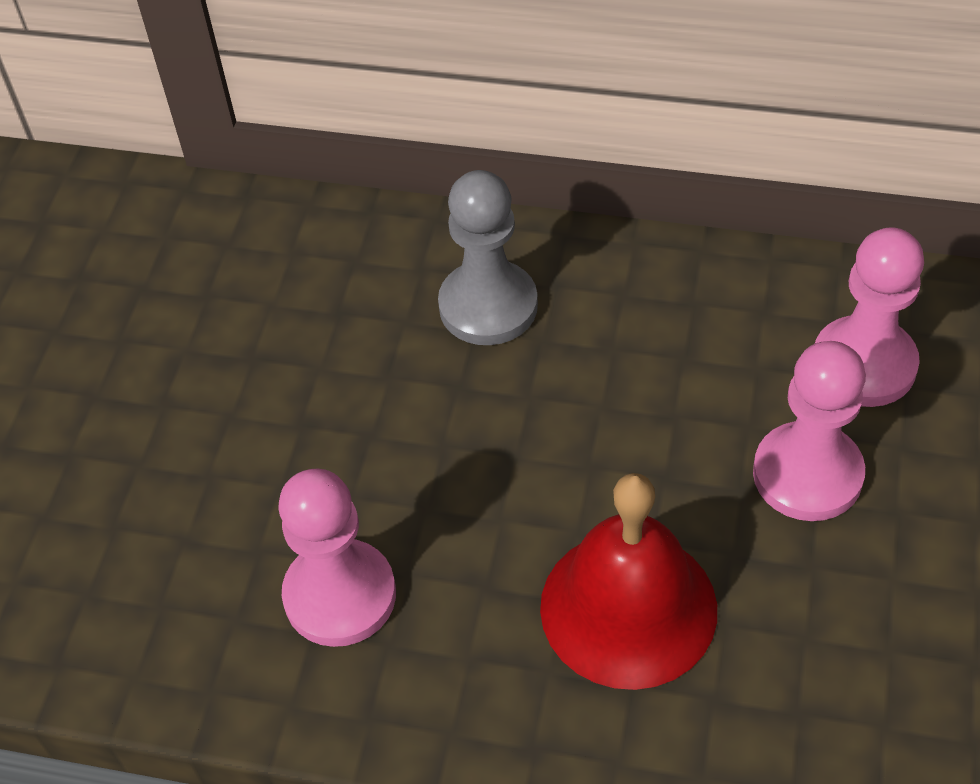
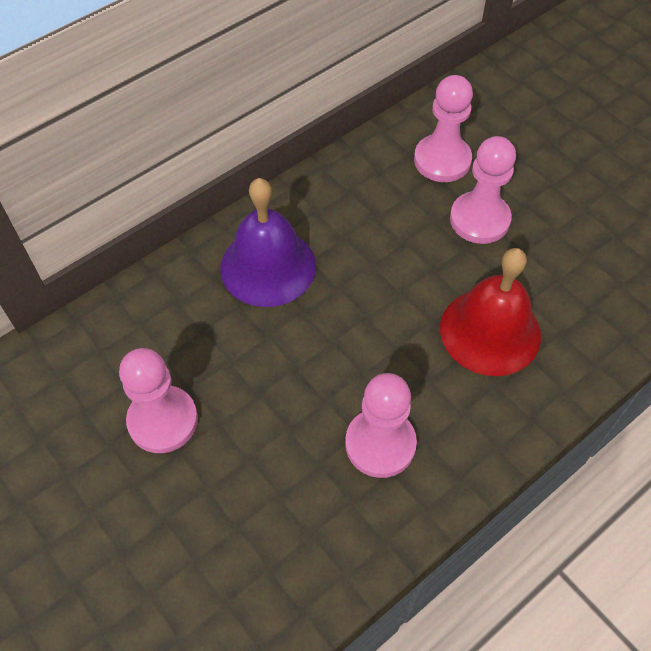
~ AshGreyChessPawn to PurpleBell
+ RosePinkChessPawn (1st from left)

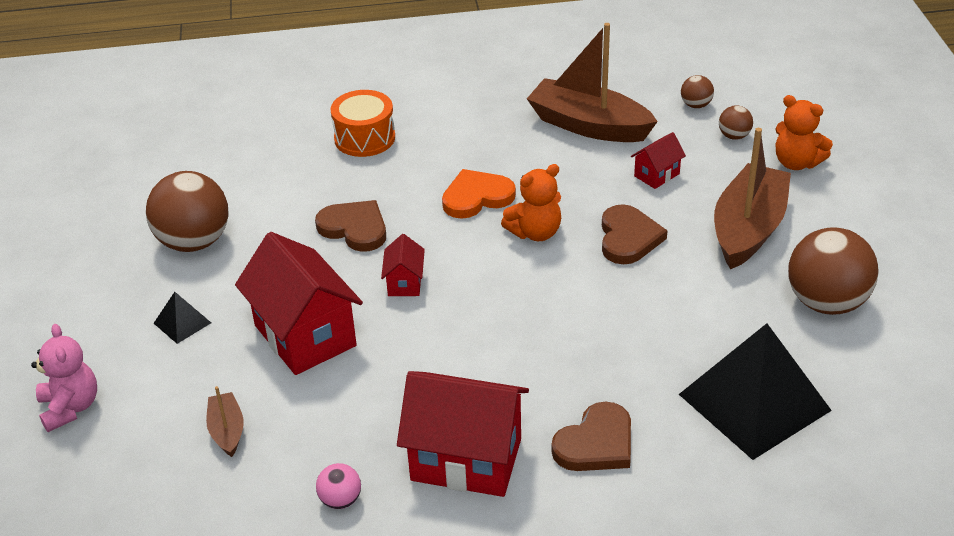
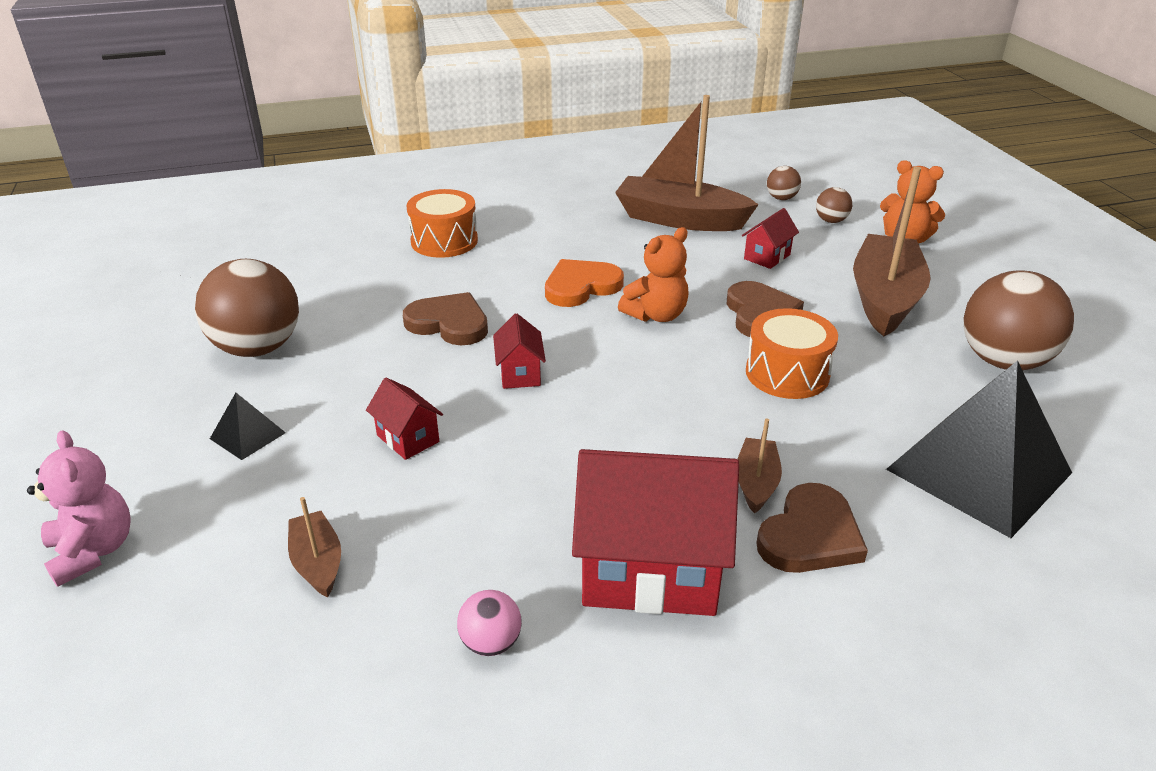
~ ScarletCottage (1st from left) x0.47
+ OrangeColouredSnareDrum (2nd from left)
+ DarkBrownBoat (3rd from left)

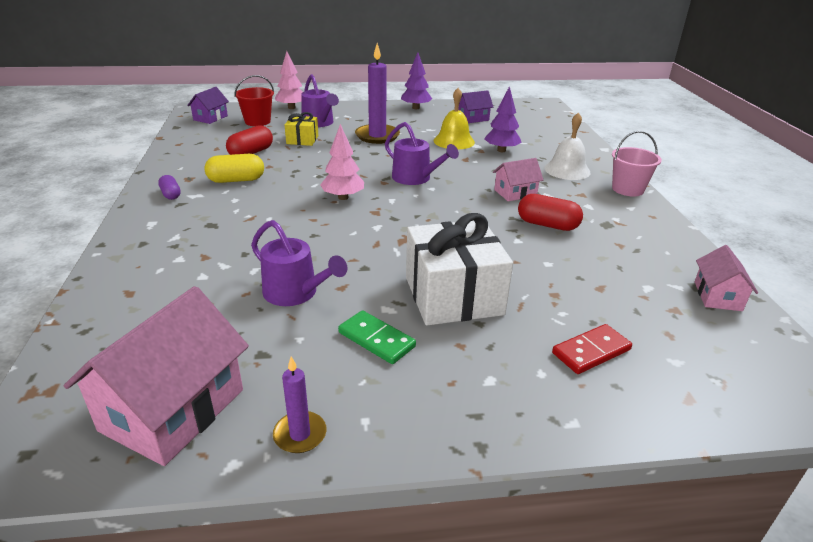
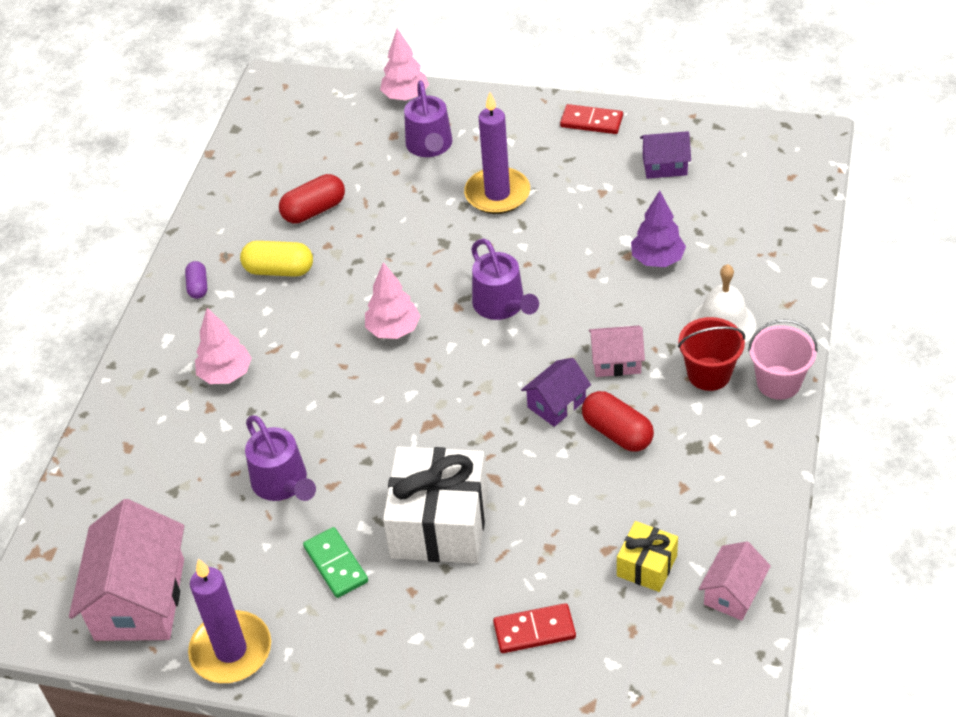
~ PurpleFirTree (1st from left) to ScarletDominoTile (2nd from left)
~ ScarletBucket
~ PurpleCottage (1st from left)
- GoldenBell
~ GoldenGift
~ RosePinkCottage (1st from left) 45 degrees counterclockwise
~ PurpleCandle (1st from left) x1.82
+ RosePinkFirTree (1st from left)

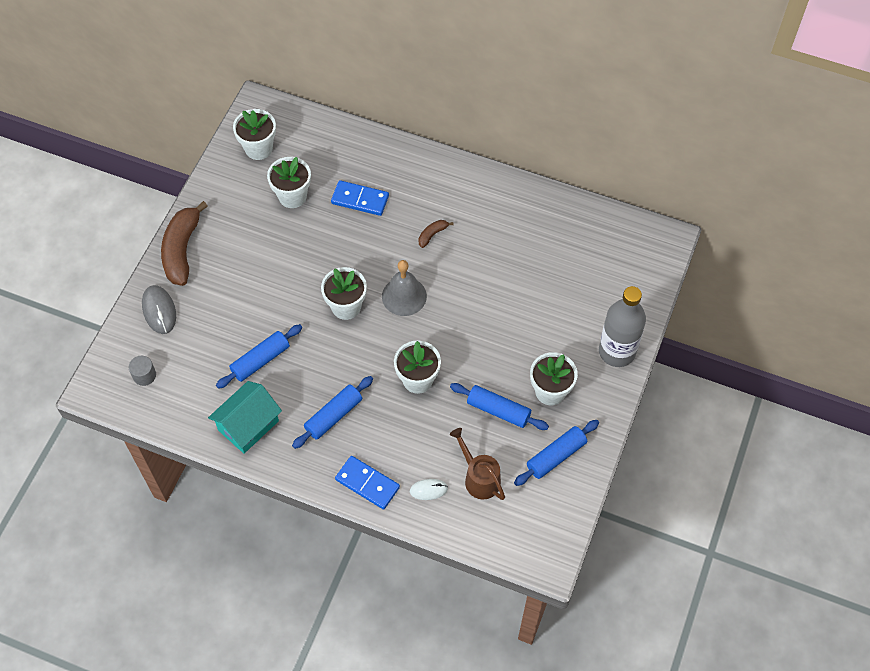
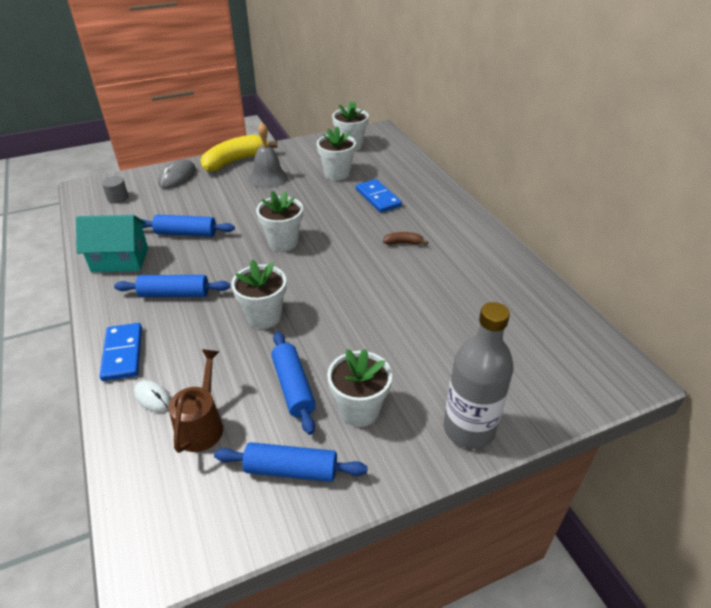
~ DarkBrownToyBanana (1st from left) to GoldenToyBanana
~ AshGreyBell

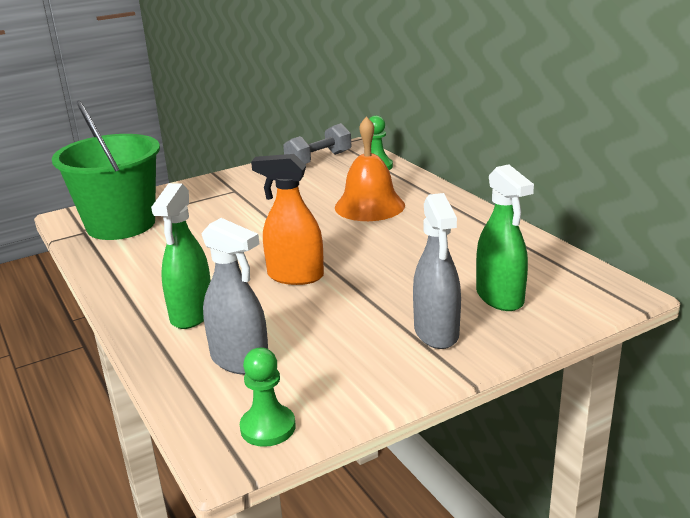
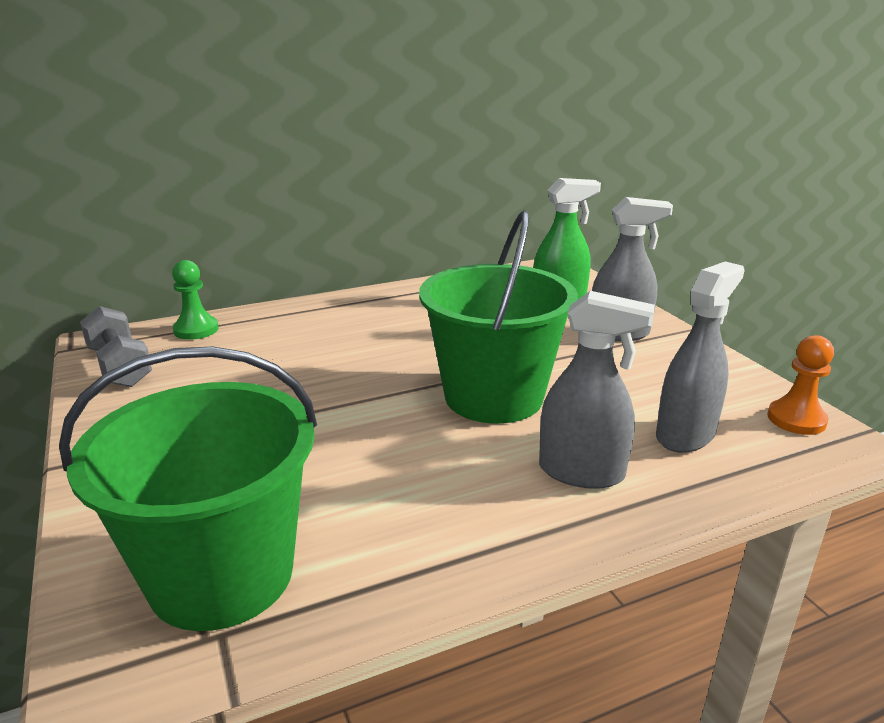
- OrangeColouredBell
~ OrangeColouredSprayer to EmeraldBucket (2nd from left)
~ EmeraldSprayer (1st from left) to AshGreySprayer (1st from left)
~ EmeraldChessPawn (1st from left) to OrangeColouredChessPawn

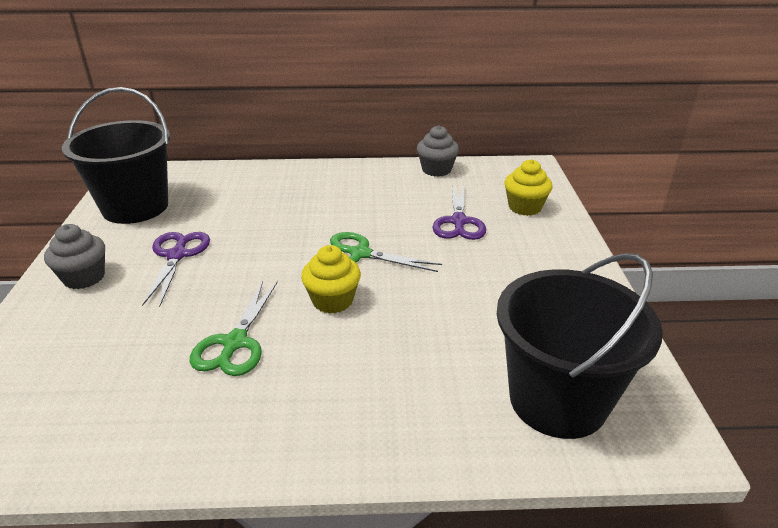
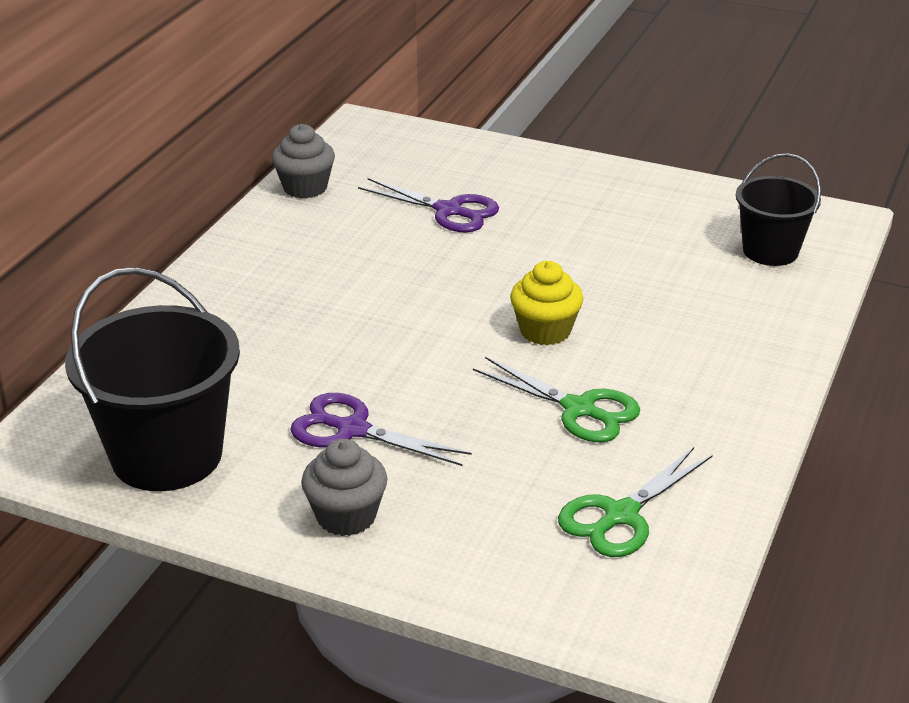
- GoldenMuffin (2nd from left)
~ EmeraldScissors (2nd from left)
~ EbonyBucket (2nd from left) x0.60

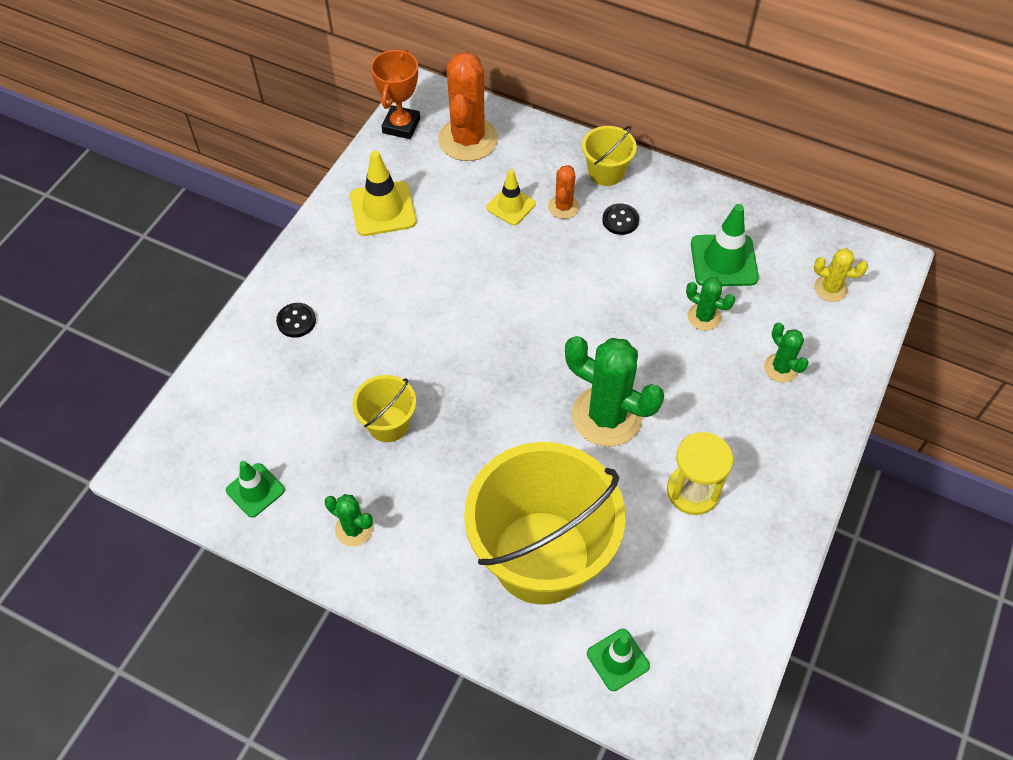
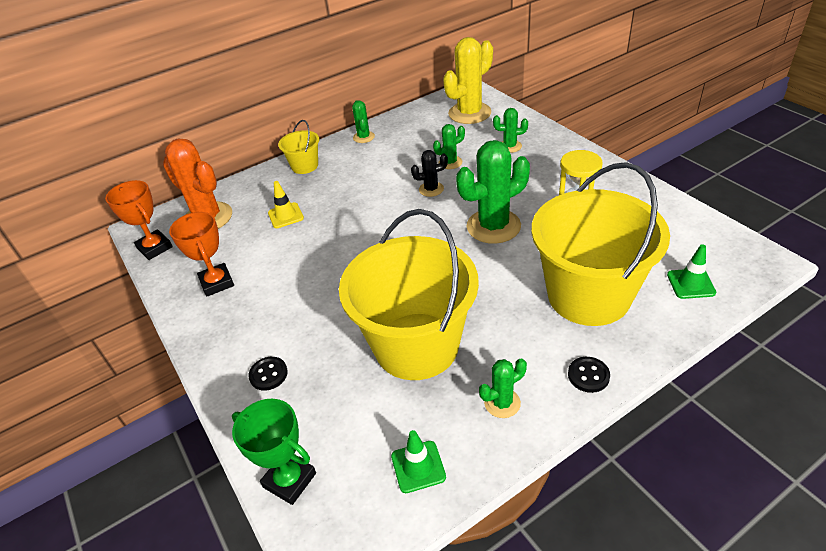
~ GoldenSafetyCone (1st from left) to OrangeColouredTrophy (2nd from left)
- OrangeColouredPricklyPlant (2nd from left)
~ EbonyShirtButton (2nd from left)
- EmeraldSafetyCone (3rd from left)
~ GoldenPricklyPlant x1.98
~ GoldenBucket (1st from left in the first image) x2.24
+ EmeraldPricklyPlant (1st from left)
+ EbonyPricklyPlant
+ EmeraldTrophy

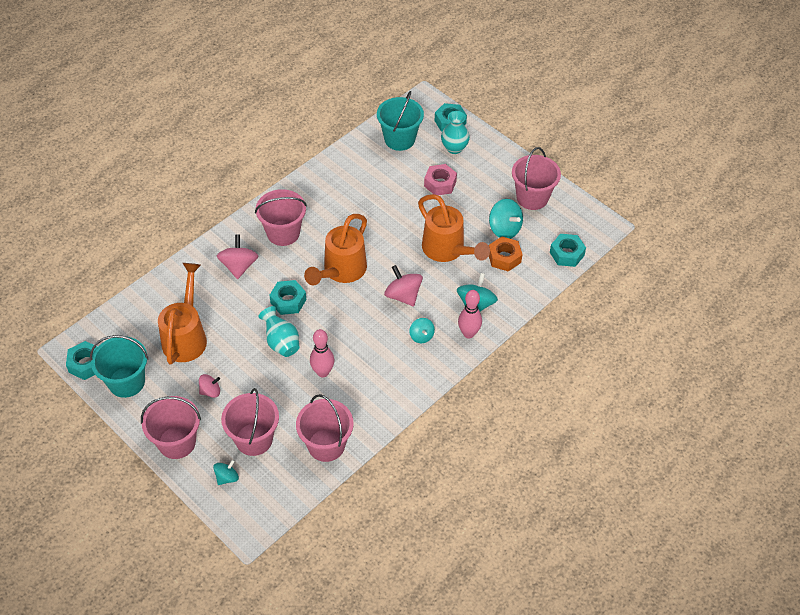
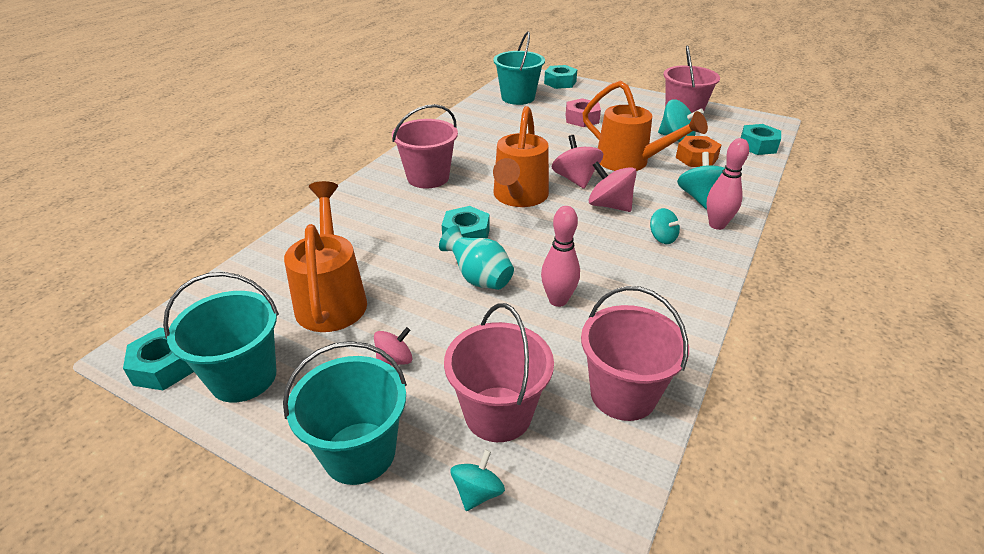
- TurquoiseVase (2nd from left)
~ RosePinkToyTop (2nd from left)
~ RosePinkBucket (1st from left) to TurquoiseBucket (2nd from left)

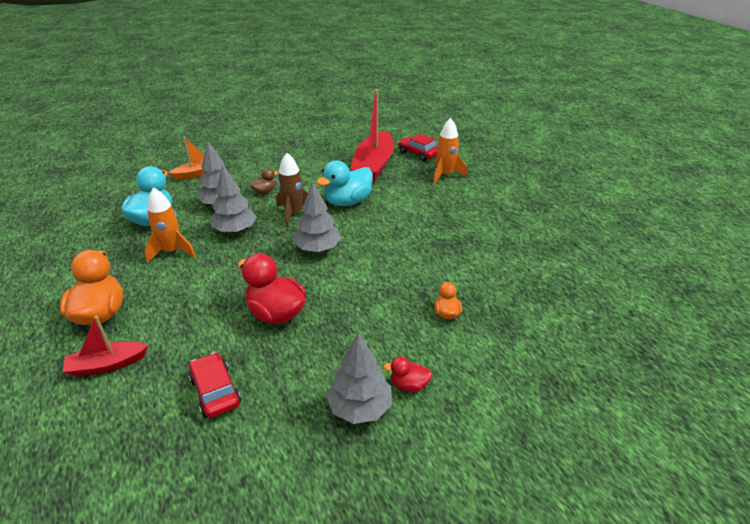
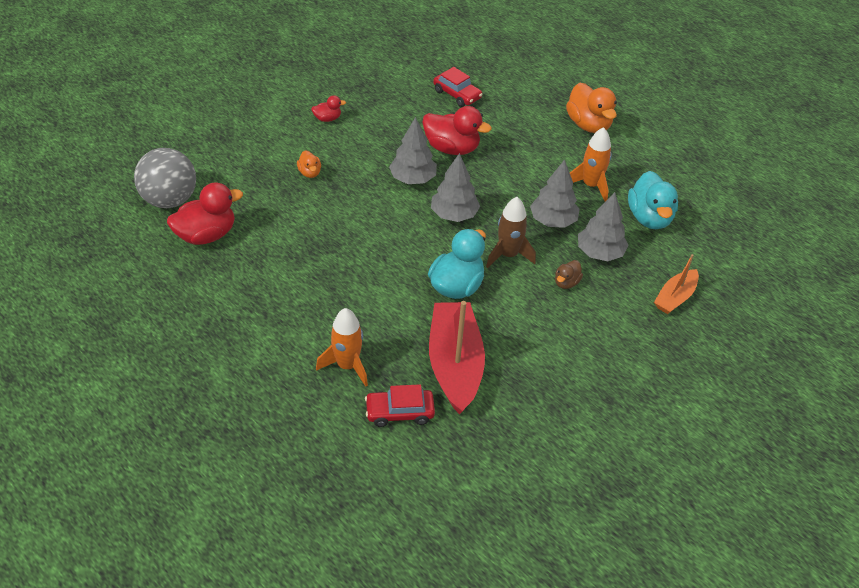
~ ScarletToyCar (2nd from left in the first image) 150 degrees clockwise
- ScarletBoat (1st from left)
~ AshGreyFirTree (4th from left in the first image) to AshGreyFirTree (1st from left)
+ AshGreyBall
+ ScarletDuck (1st from left)

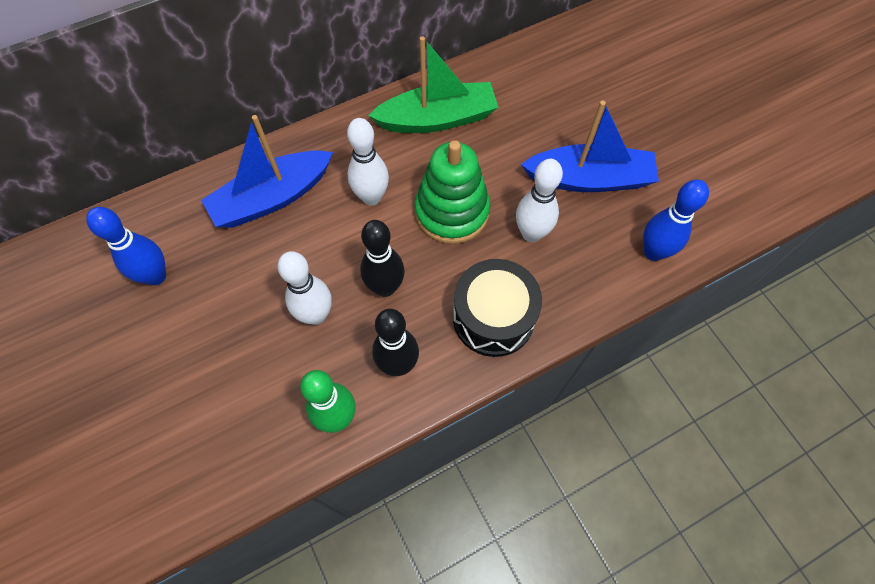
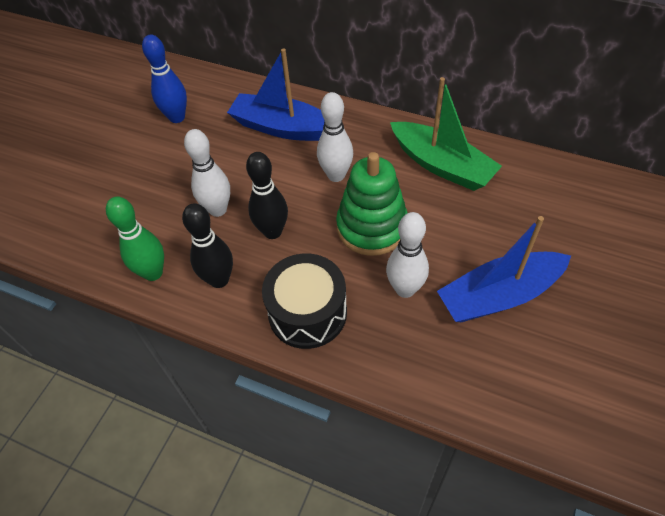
~ RoyalBlueBoat (2nd from left) 105 degrees clockwise
- RoyalBlueSkittle (2nd from left)

